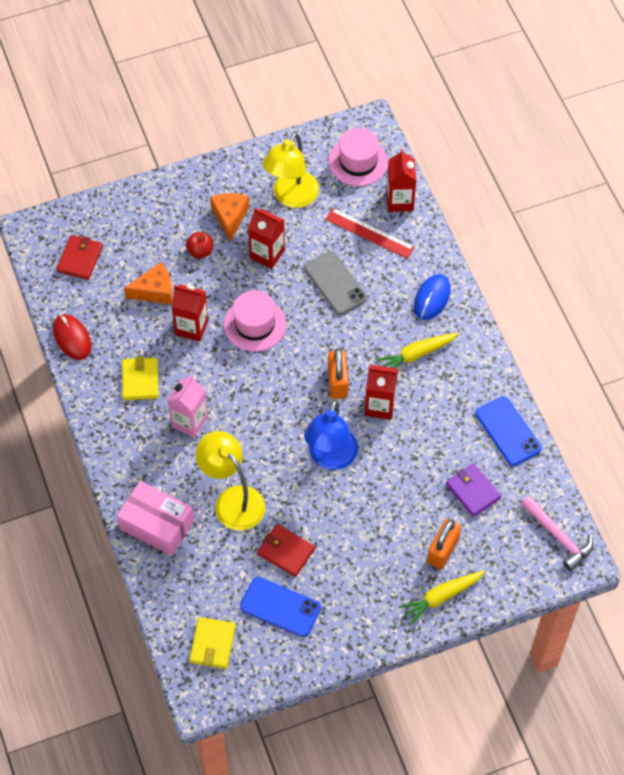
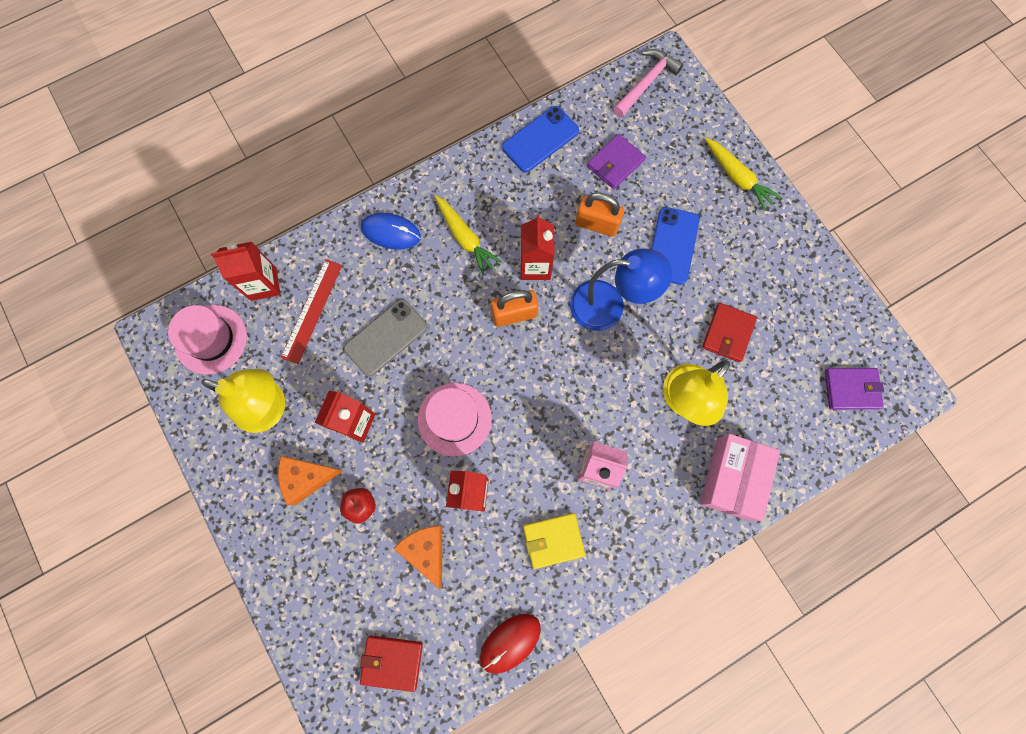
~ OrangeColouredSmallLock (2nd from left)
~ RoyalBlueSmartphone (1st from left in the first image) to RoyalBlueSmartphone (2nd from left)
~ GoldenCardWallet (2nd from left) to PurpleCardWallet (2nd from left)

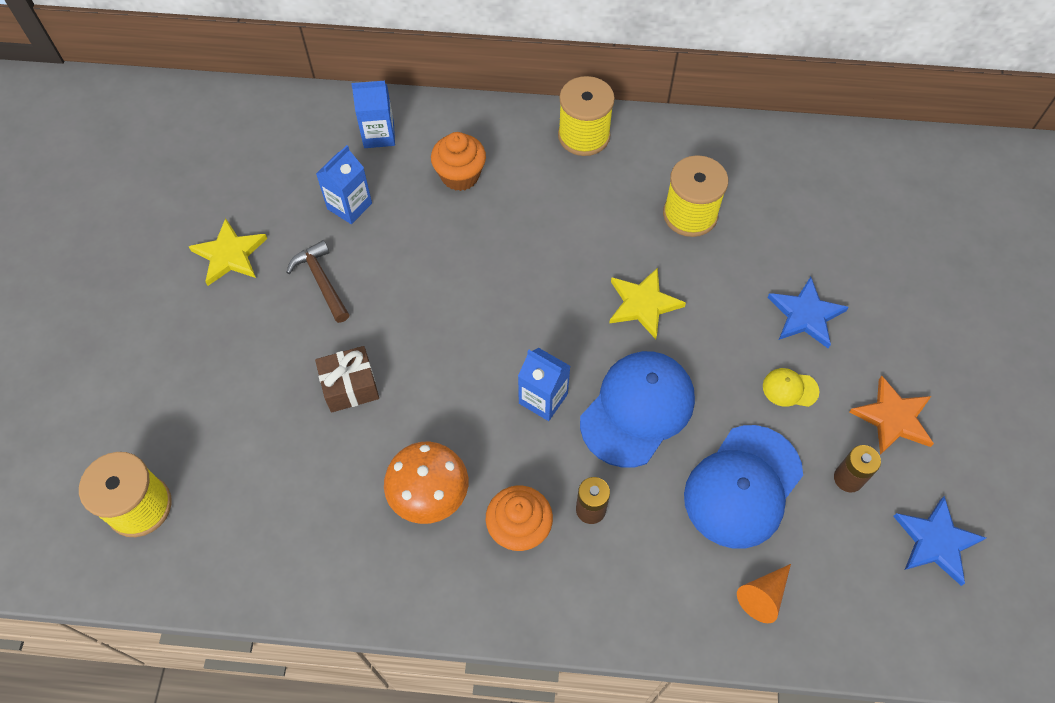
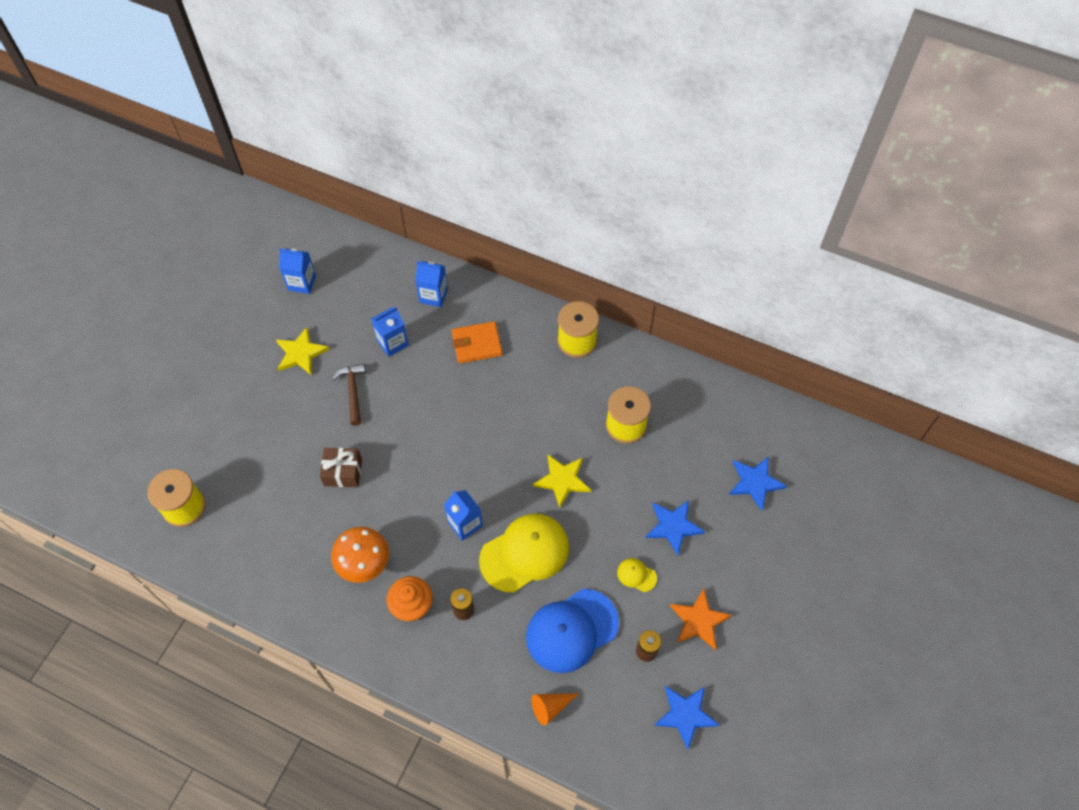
~ OrangeColouredMuffin (1st from left) to OrangeColouredCardWallet
~ RoyalBluePeakedCap (1st from left) to GoldenPeakedCap (1st from left)
+ RoyalBlueCarton (1st from left)
+ RoyalBlueFivePointedStar (3rd from left)

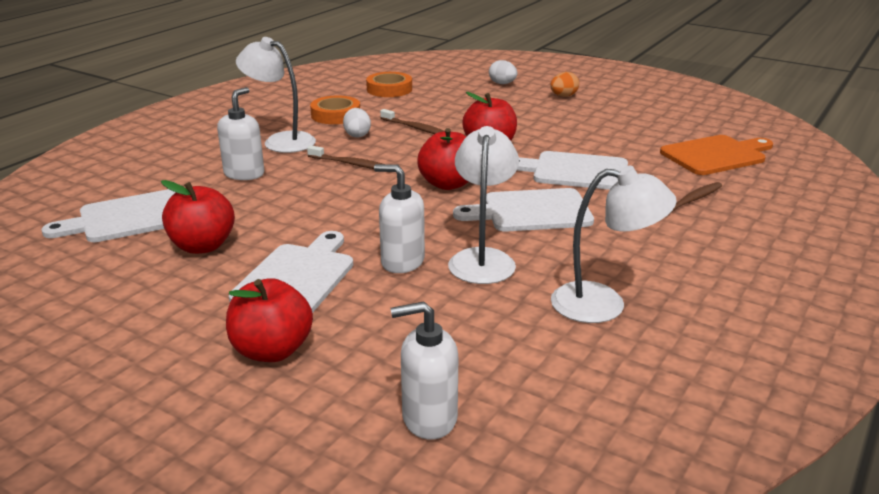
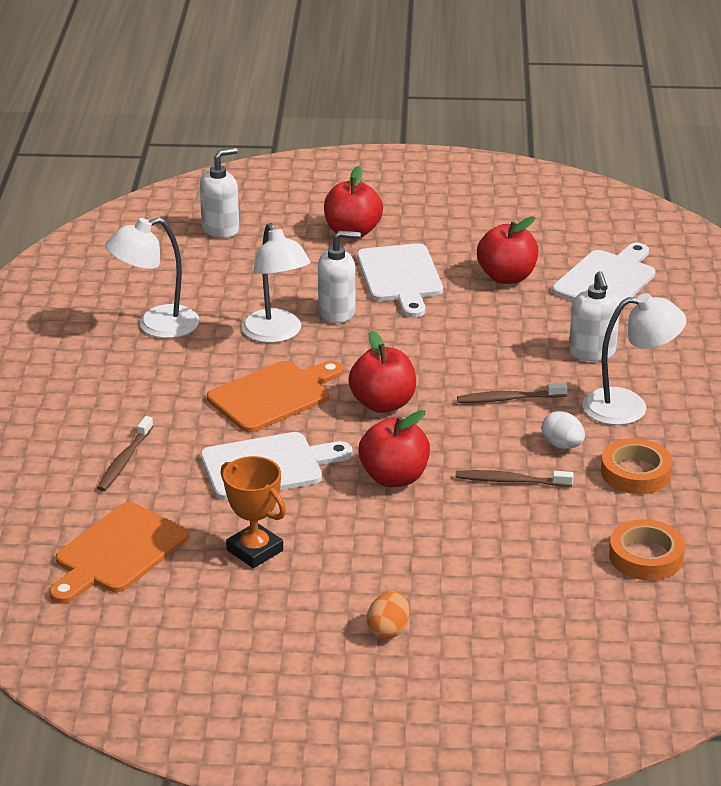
- SnowWhiteToyEgg (2nd from left)
~ SnowWhiteBreadBoard (3rd from left) to OrangeColouredBreadBoard (2nd from left)
+ OrangeColouredTrophy

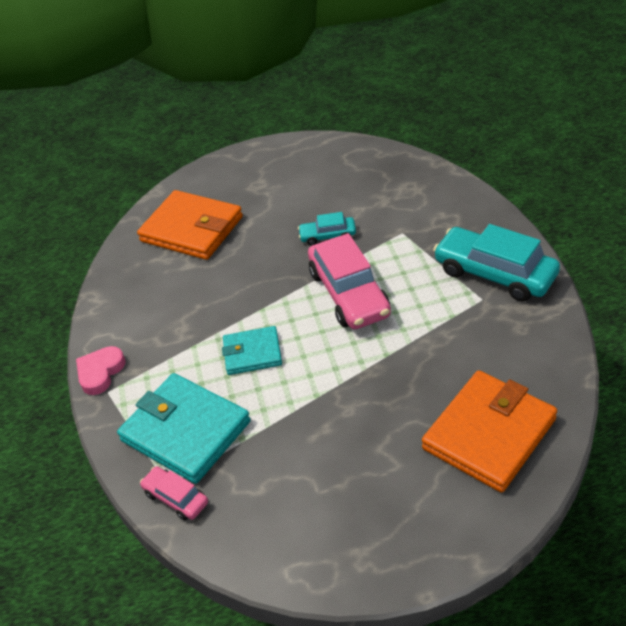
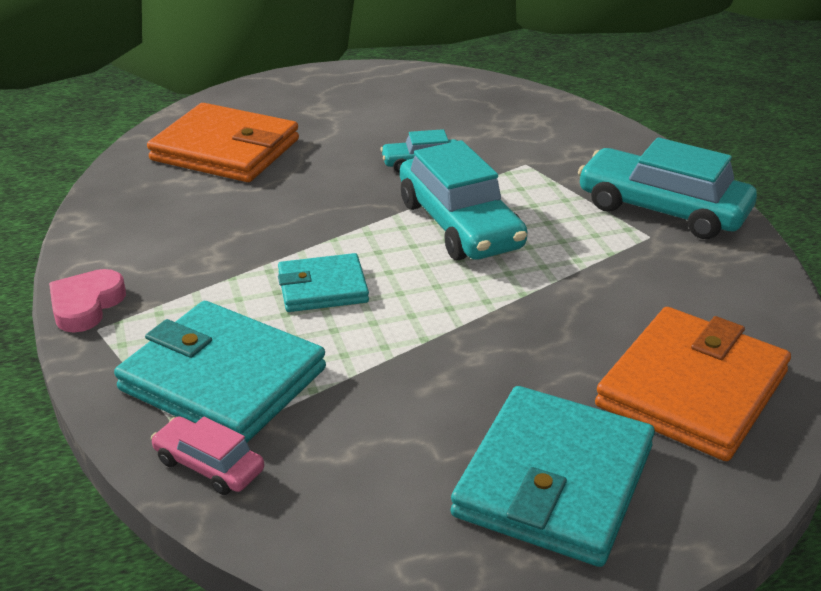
~ RosePinkToyCar (2nd from left) to TurquoiseToyCar (2nd from left)
+ TurquoiseCardWallet (3rd from left)

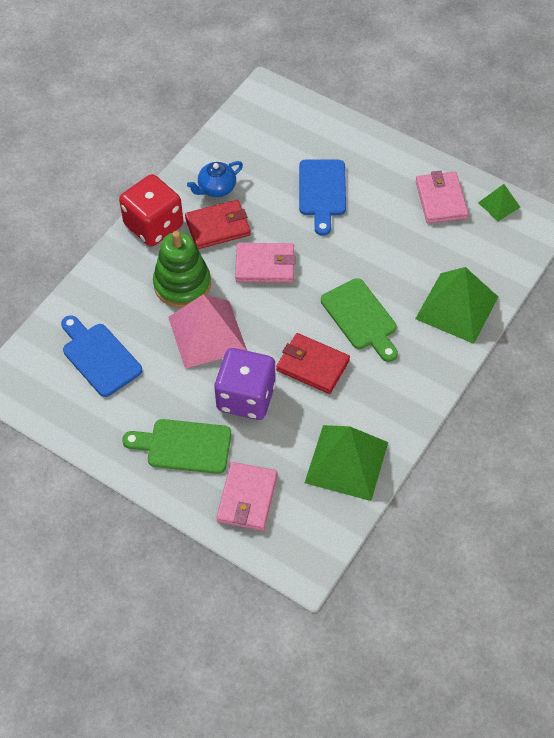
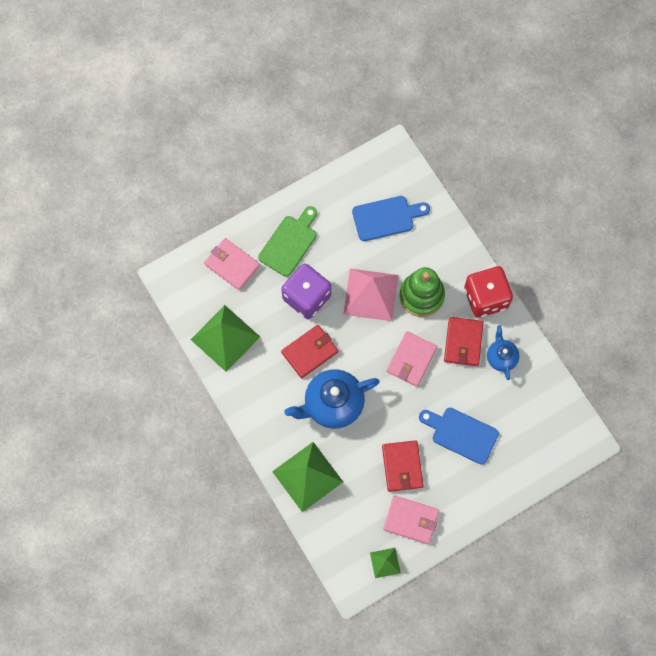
~ EmeraldBreadBoard (2nd from left) to RoyalBlueTeaPot (1st from left)
+ ScarletCardWallet (2nd from left)

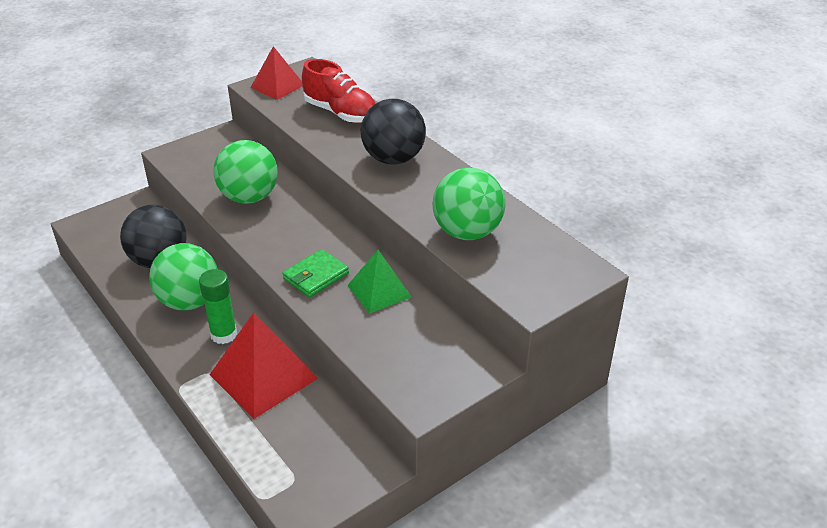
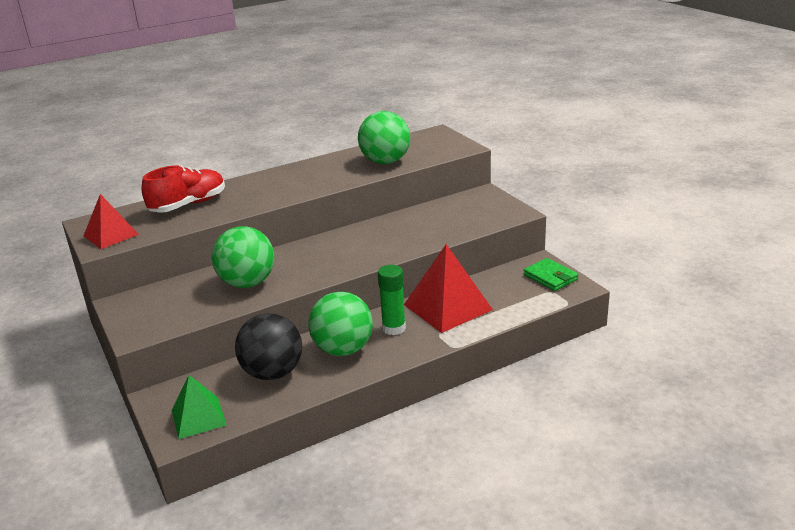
- EbonyBall (2nd from left)
~ EmeraldCardWallet
~ EmeraldSolidPyramid

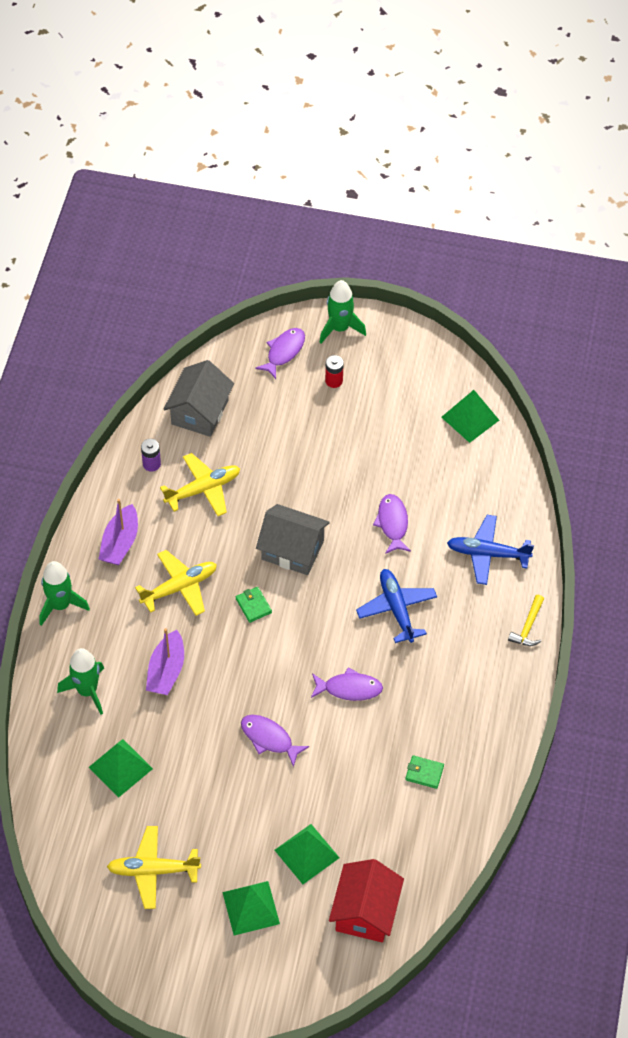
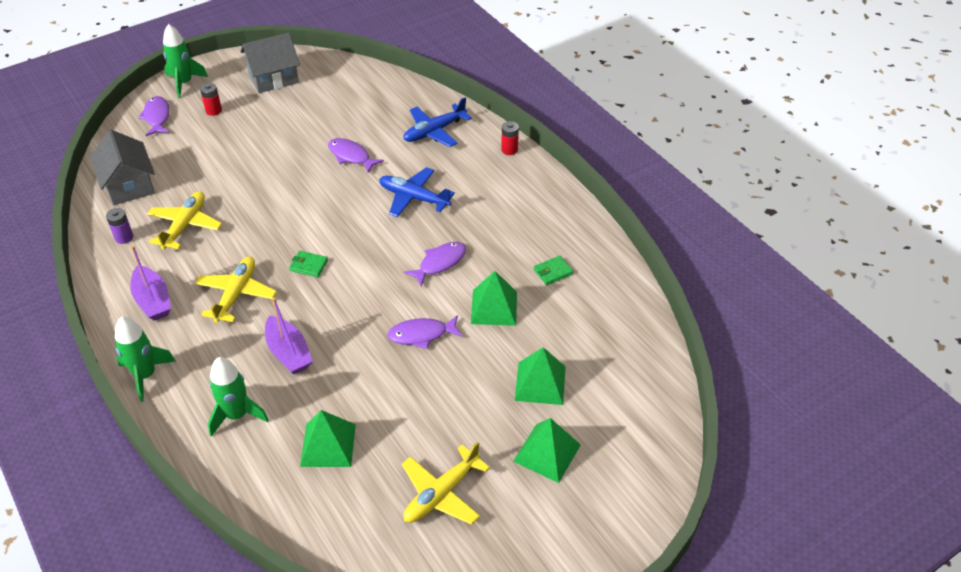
~ EmeraldSolidPyramid (4th from left in the first image) to EmeraldSolidPyramid (2nd from left)
~ AshGreyCottage (2nd from left)
~ GoldenCarpenter'sHammer to ScarletPowerCell (2nd from left)
- ScarletCottage

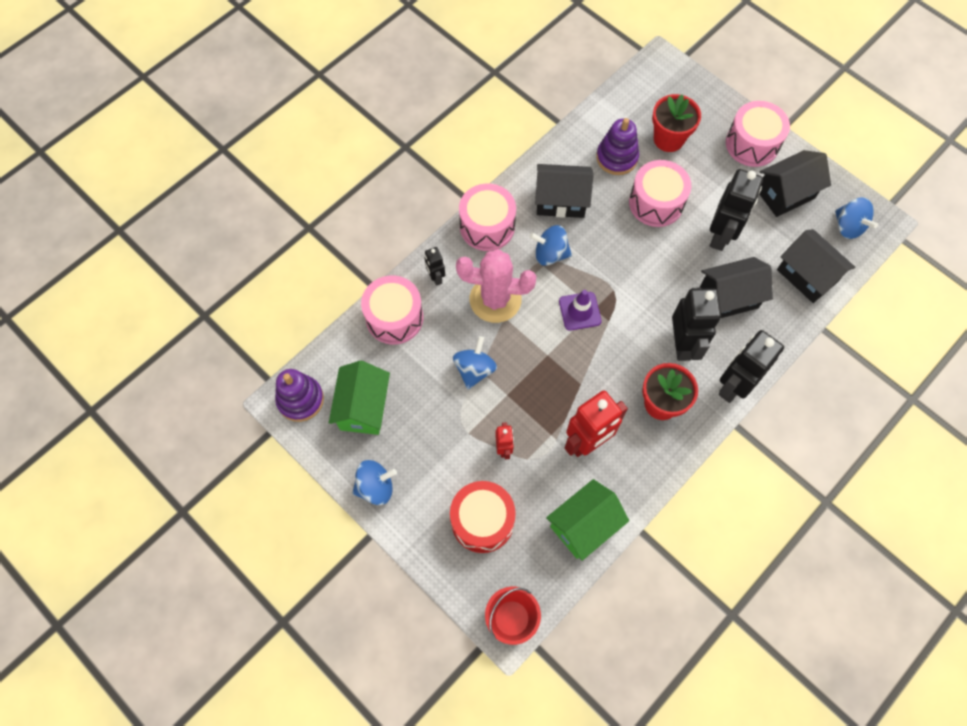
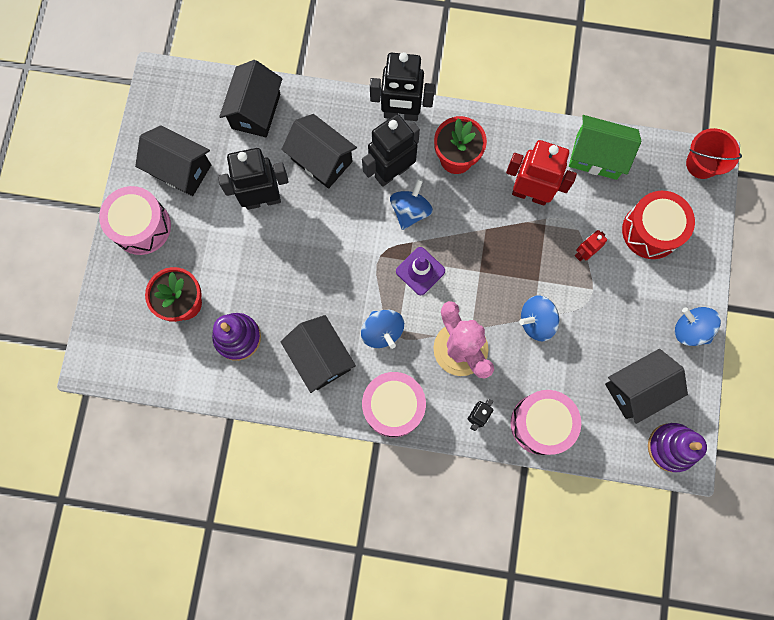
- RosePinkSnareDrum (3rd from left)
~ RoyalBlueToyTop (4th from left in the first image) to RoyalBlueToyTop (2nd from left)
~ EmeraldCottage (1st from left) to EbonyCottage (5th from left)

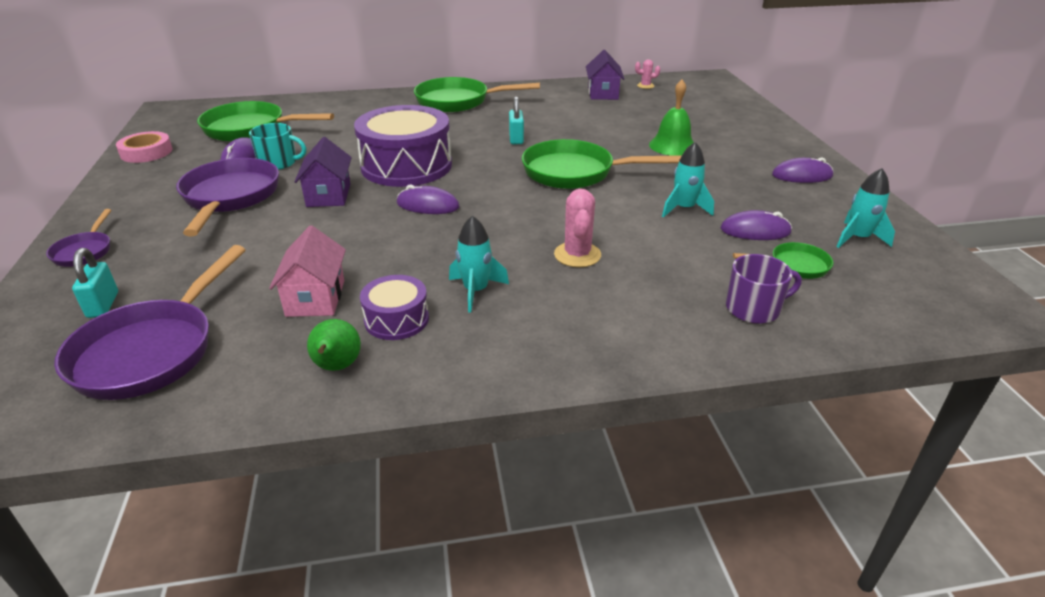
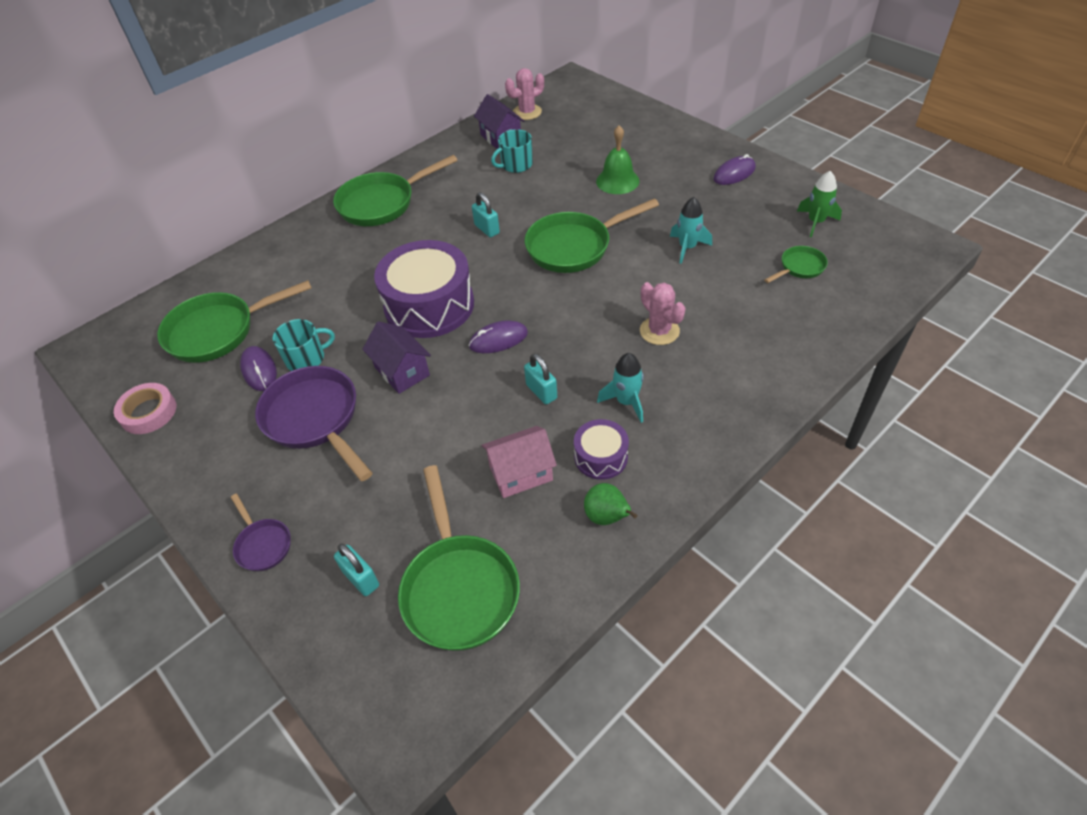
~ RosePinkPricklyPlant (2nd from left in the first image) x1.71
~ TurquoiseSpaceship (3rd from left) to EmeraldSpaceship
- PurpleMouse (3rd from left)
~ RosePinkCottage 75 degrees counterclockwise
~ PurpleSkillet (2nd from left) to EmeraldSkillet (3rd from left)
- PurpleMug
+ TurquoiseMug (2nd from left)
+ TurquoiseSmallLock (3rd from left)

